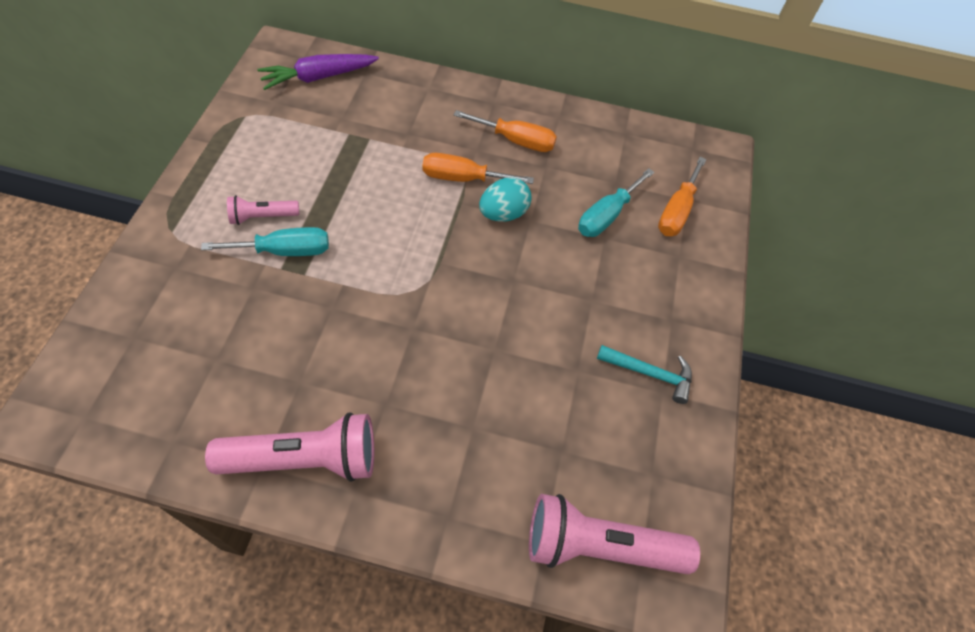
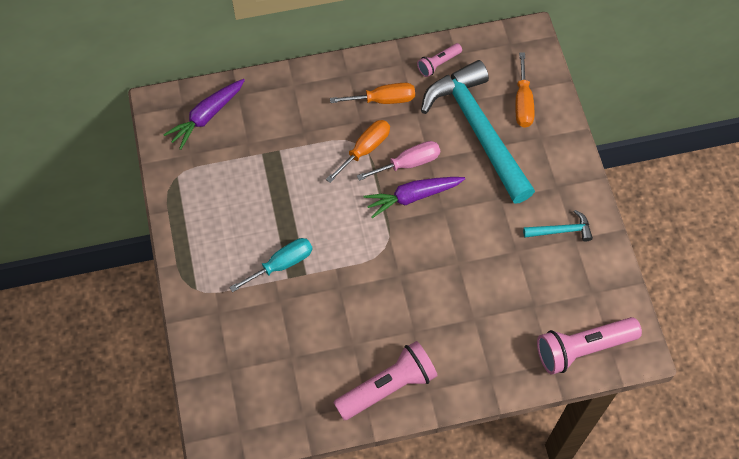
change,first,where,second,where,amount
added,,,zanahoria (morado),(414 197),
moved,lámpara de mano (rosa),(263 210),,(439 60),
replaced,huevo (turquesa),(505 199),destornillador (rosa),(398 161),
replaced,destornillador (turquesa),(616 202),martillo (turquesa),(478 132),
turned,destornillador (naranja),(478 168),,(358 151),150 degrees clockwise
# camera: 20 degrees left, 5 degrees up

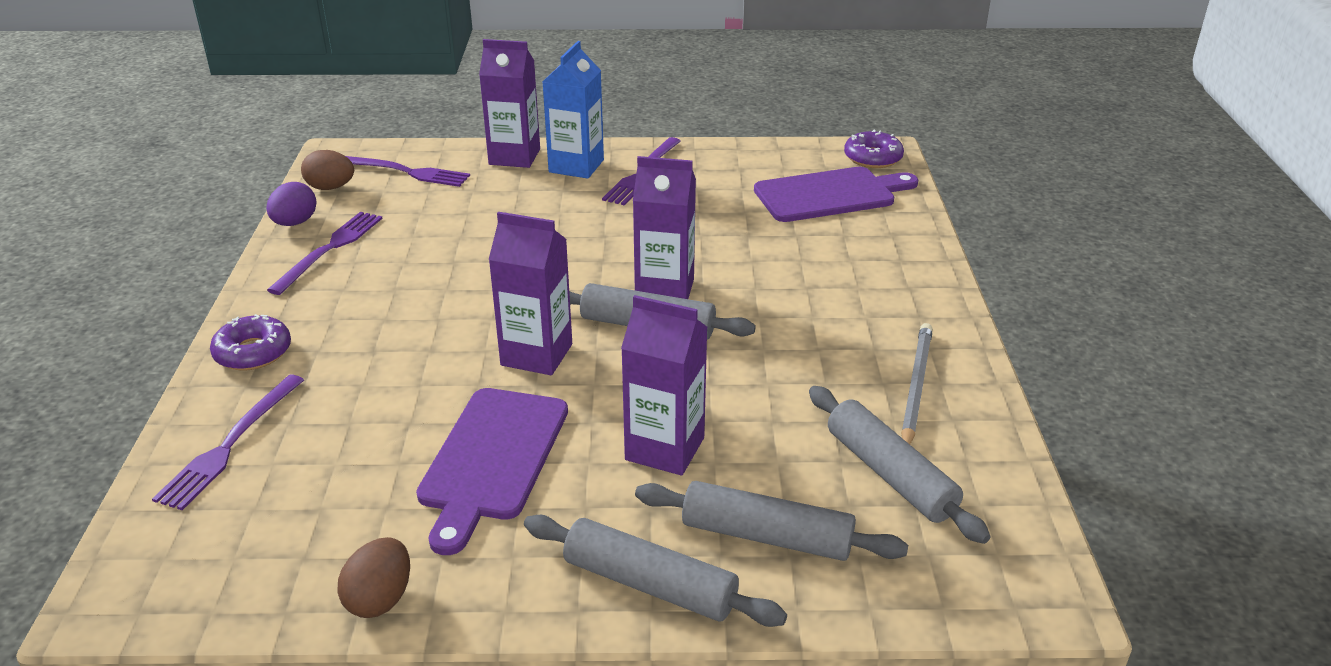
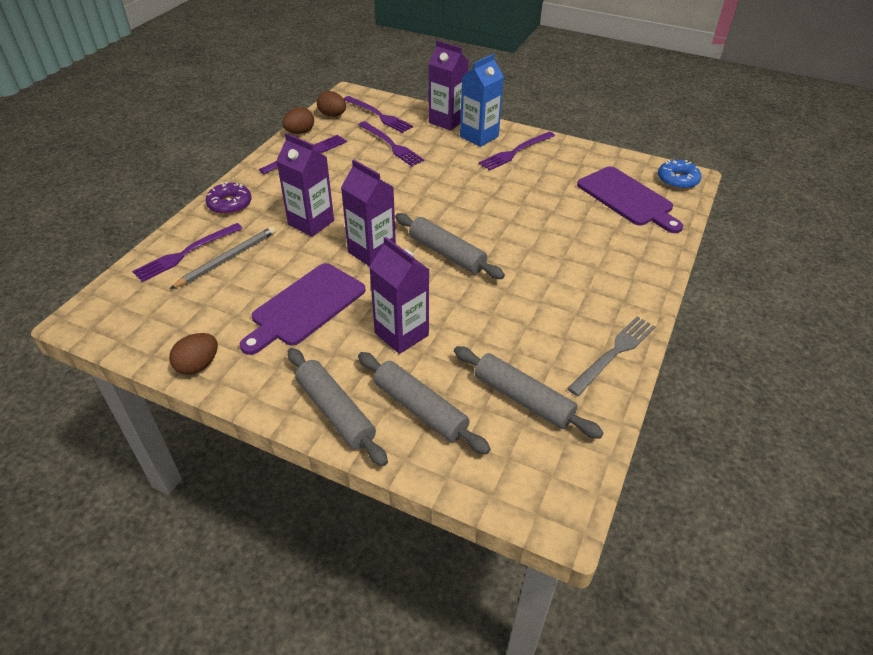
change,first,where,second,where,amount
added,,,tenedor (morado),(391 143),
added,,,tenedor (gris),(611 356),
moved,cartón de leche (morado),(664 227),,(305 185),
moved,lápiz (gris),(917 383),,(223 257),
recoloured,huevo (morado),(291 204),huevo (marrón),(298 120),
recoloured,rosquilla (morado),(874 149),rosquilla (azul),(679 174),
turned,tabla de cortar (morado),(836 194),,(630 199),45 degrees clockwise
turned,rodillo (gris),(900 465),,(529 392),45 degrees counterclockwise
# camera: 25 degrees right, 10 degrees up

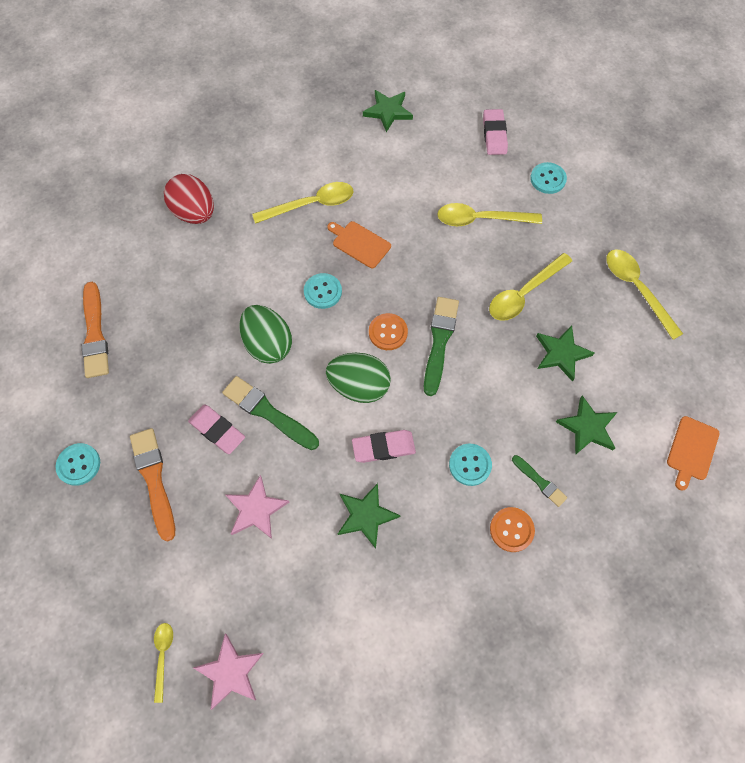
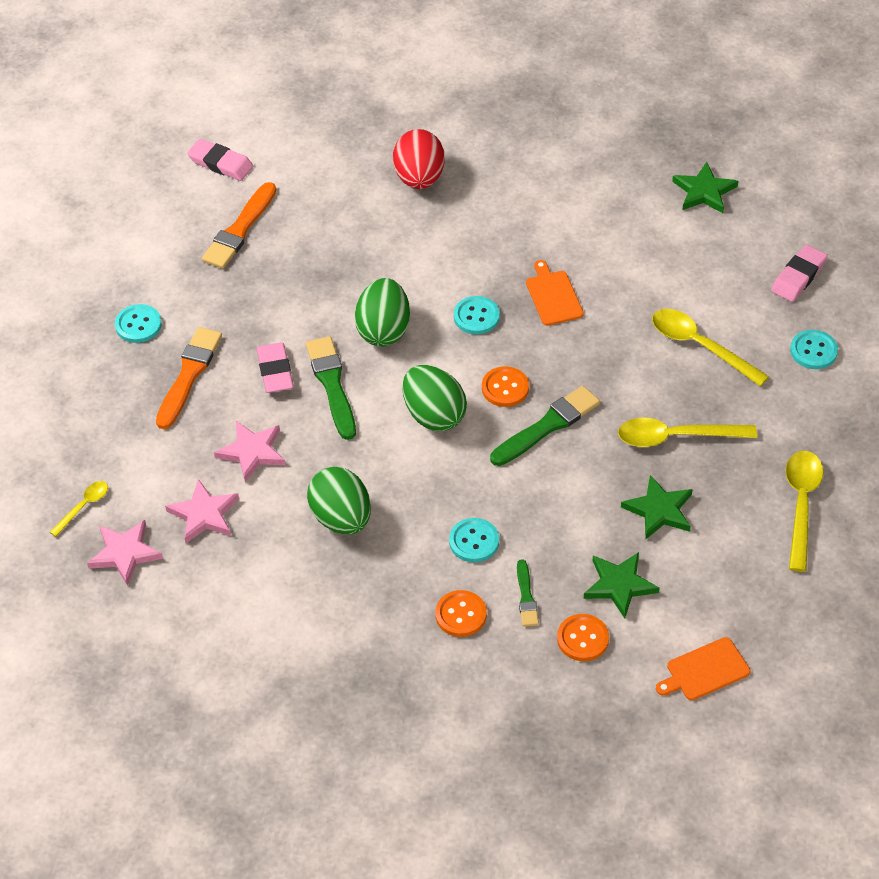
change,first,where,second,where,amount
removed,cuchara (amarillo),(302 203),,,
added,,,estrella (rosa),(202 511),
added,,,botón (naranja),(583 637),
moved,goma de borrar (rosa),(384 446),,(220 160),
replaced,estrella (verde),(369 516),huevo (verde),(339 501),
# camera: 40 degrees right, 15 degrees down

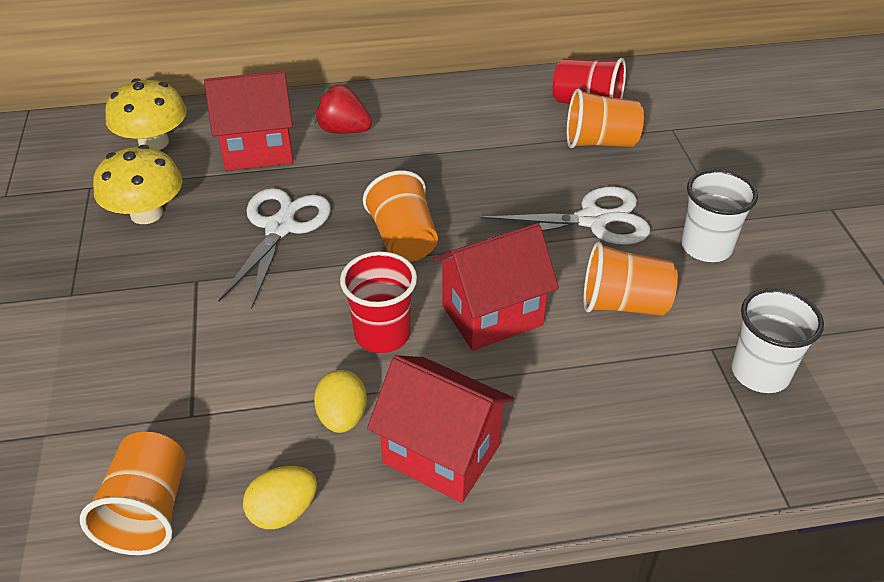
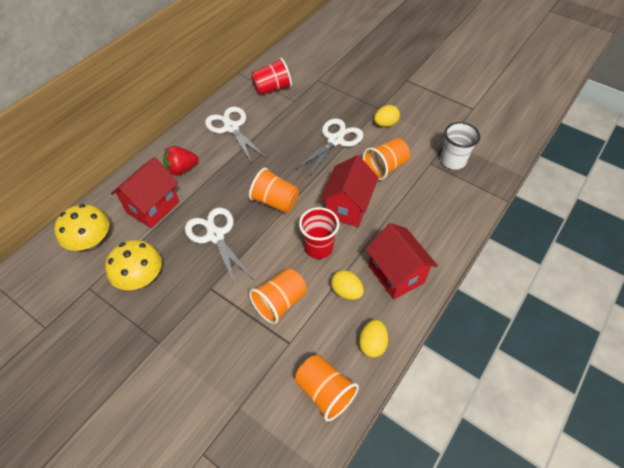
change,first,where,second,where,amount
added,,,tijeras (blanco),(235 134),
moved,vaso (naranja),(605 118),,(278 296),
replaced,vaso (blanco),(719 215),huevo (amarillo),(387 116),
turned,casa (rojo),(440 429),,(402 261),75 degrees clockwise
# camera: 45 degrees left, 10 degrees up

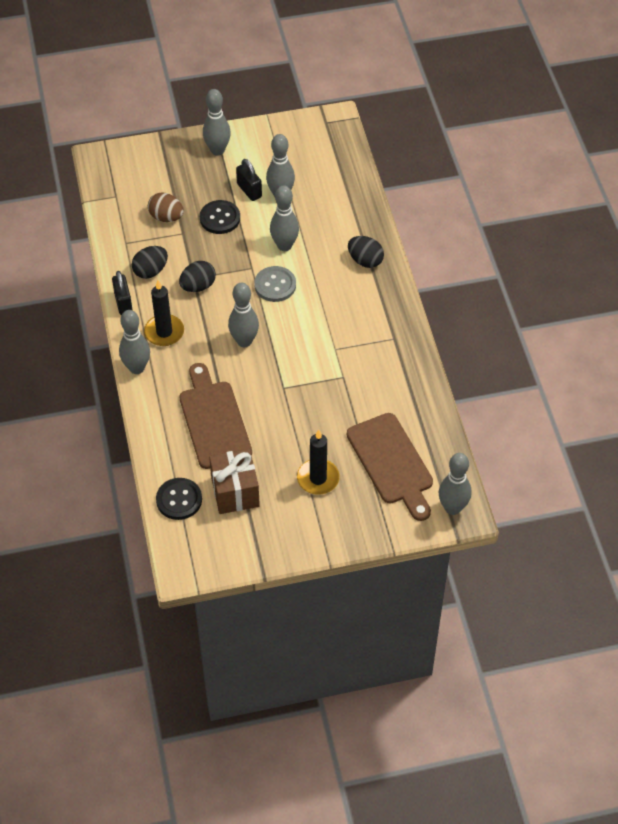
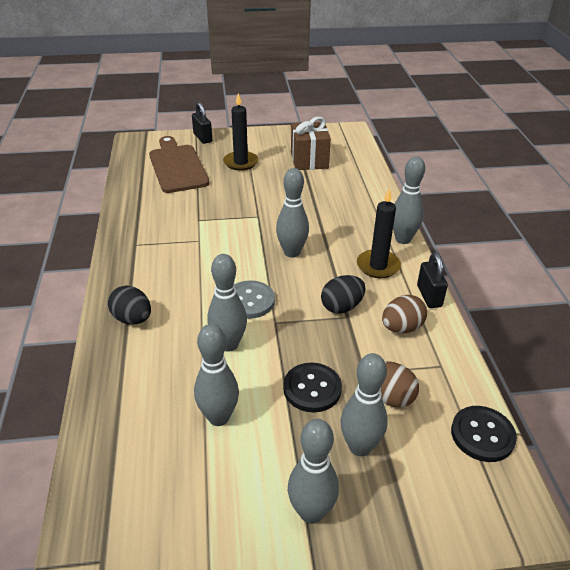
change,first,where,second,where,amount
removed,tabla de cortar (marrón),(215 416),,,
moved,botón (negro),(179 499),,(484 434),
moved,candado (negro),(249 180),,(202 123),
moved,bolo (gris),(455 484),,(364 404),
recoloured,huevo (negro),(150 262),huevo (marrón),(404 314),
# camera: 175 degrees left, 15 degrees down

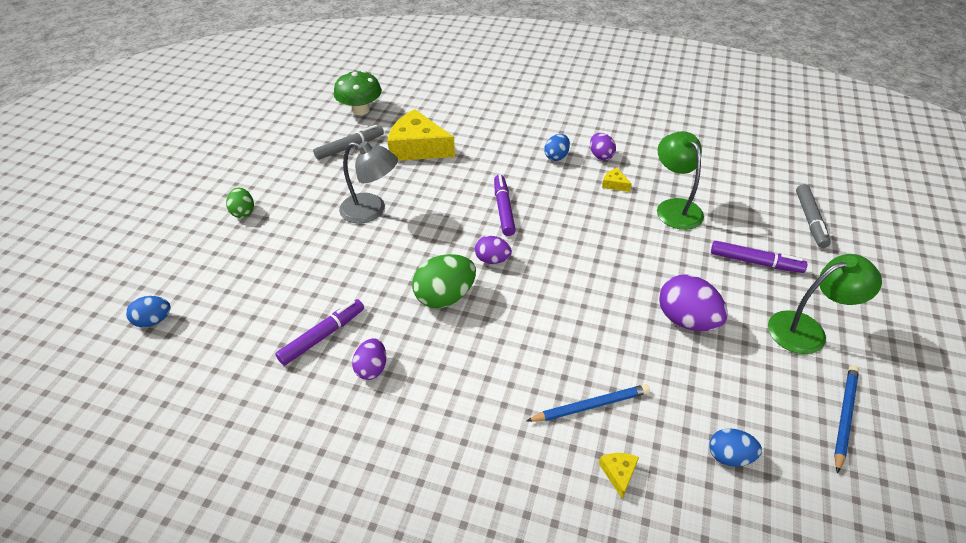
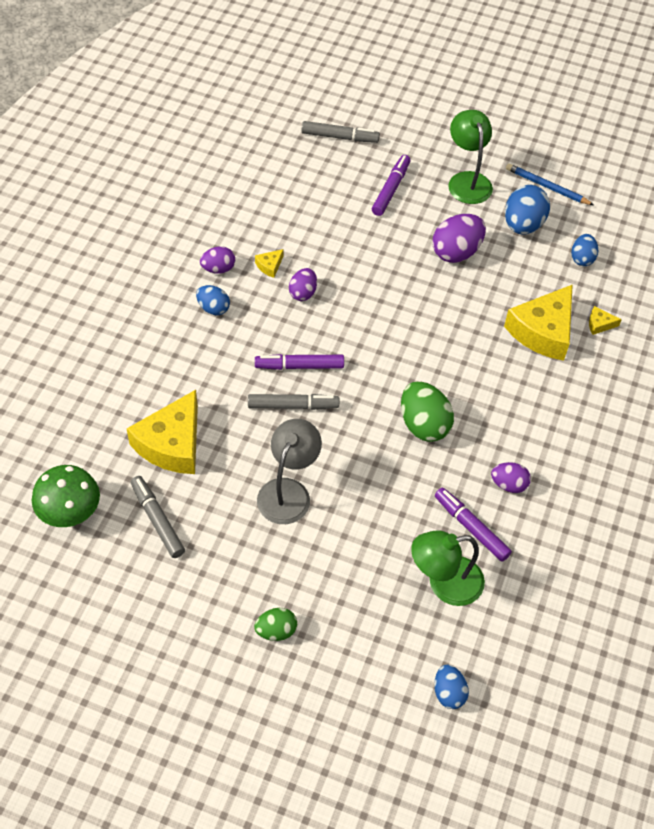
change,first,where,second,where,amount
added,,,rotulador (gris),(293 402),
added,,,huevo (azul),(527 210),
moved,huevo (morado),(493 250),,(303 284),
moved,lámpara (verde),(680 180),,(448 568),
replaced,lápiz (azul),(588 403),queso (amarillo),(538 322),
# camera: 90 degrees left, 10 degrees up

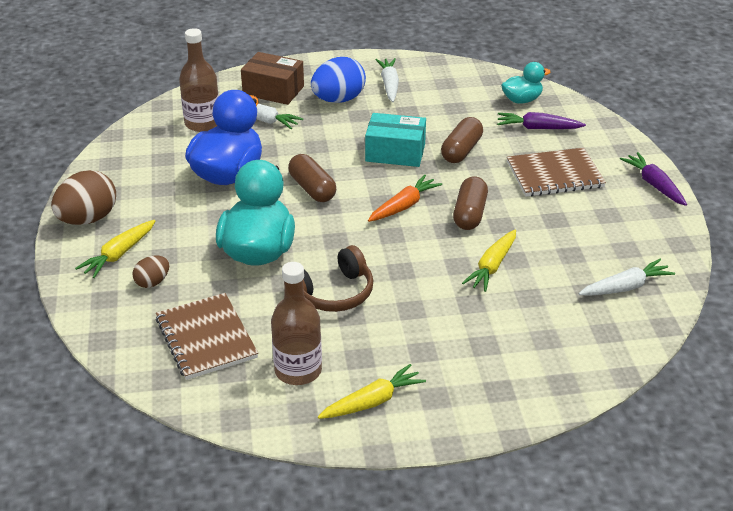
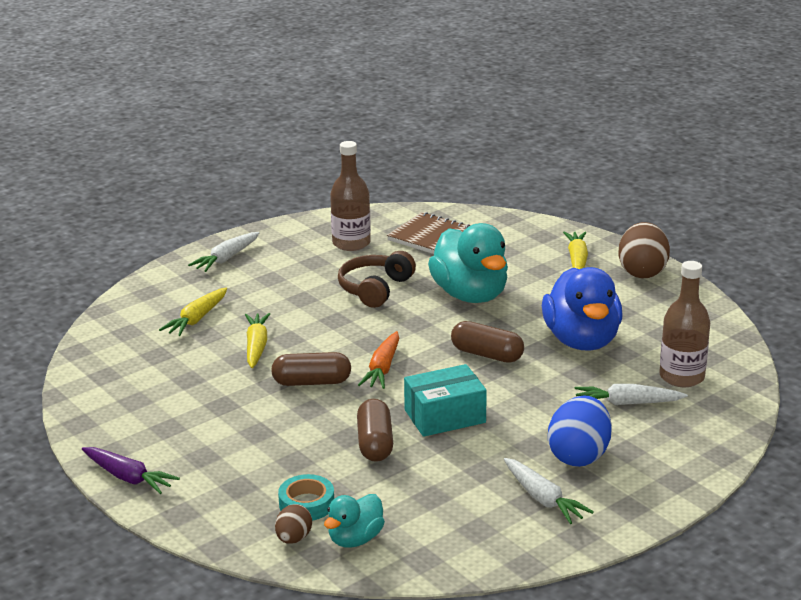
change,first,where,second,where,amount
removed,caja (marrón),(272 78),,,
removed,cuaderno (marrón),(556 172),,,
moved,huevo (marrón),(150 272),,(293 524),
moved,zanahoria (amarillo),(372 391),,(193 312),
moved,zanahoria (blanco),(627 277),,(223 252),
replaced,zanahoria (morado),(541 120),cinta adhesiva (turquesa),(306 497),
turned,cápsula (marrón),(470 203),,(311 369),75 degrees counterclockwise
# camera: 150 degrees right, 10 degrees down

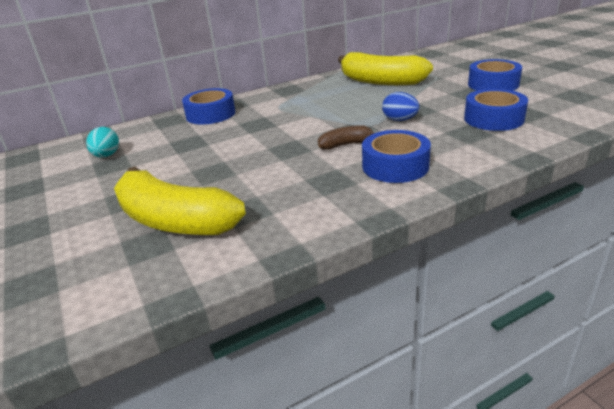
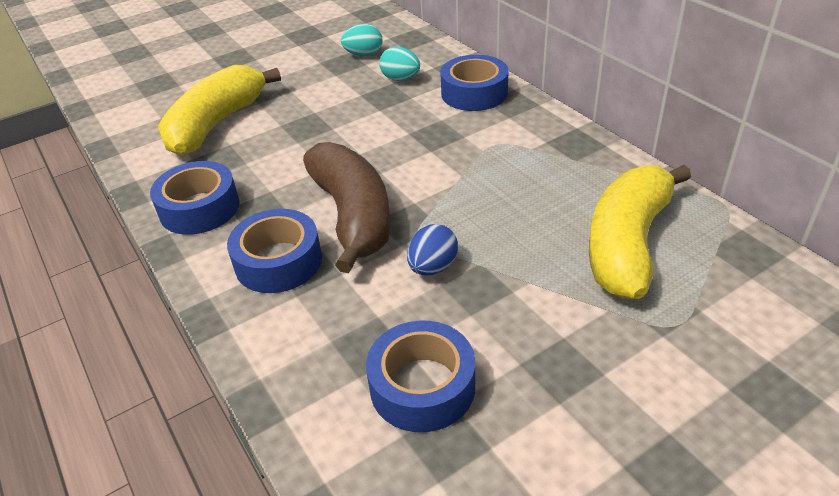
change,first,where,second,where,amount
added,,,huevo (turquesa),(399 64),
moved,cinta adhesiva (azul),(495 75),,(194 198),
resized,plátano (marrón),(346 137),,(346 207),x2.11
# camera: 85 degrees right, 10 degrees up

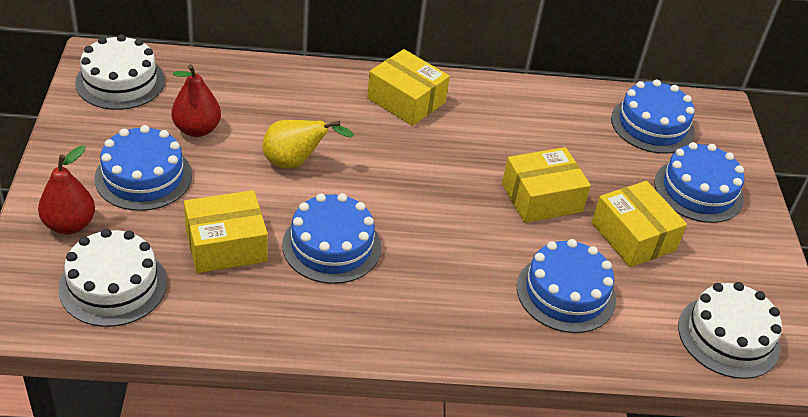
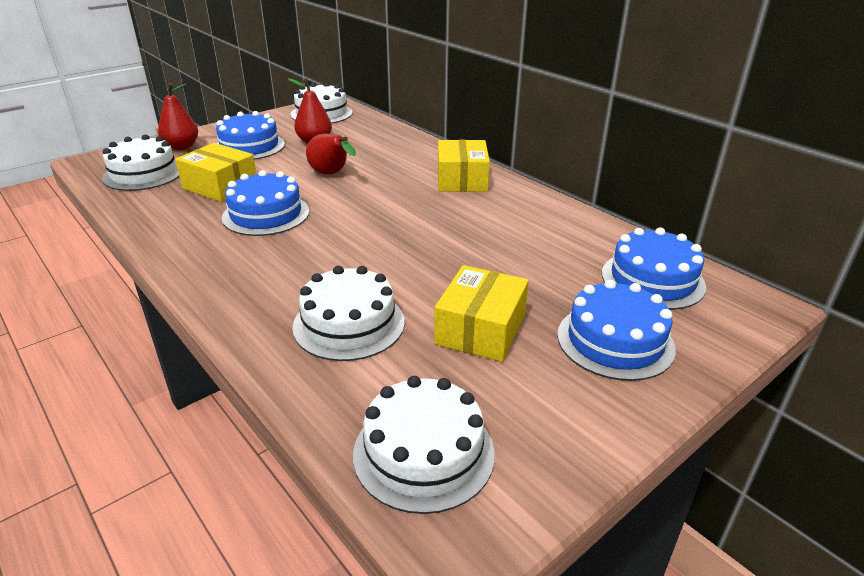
change,first,where,second,where,amount
removed,caja (amarillo),(546 185),,,
recoloured,pera (amarillo),(308 144),pera (rojo),(331 153),
recoloured,tarta (azul),(566 286),tarta (blanco),(349 313),
# camera: 55 degrees right, 10 degrees down

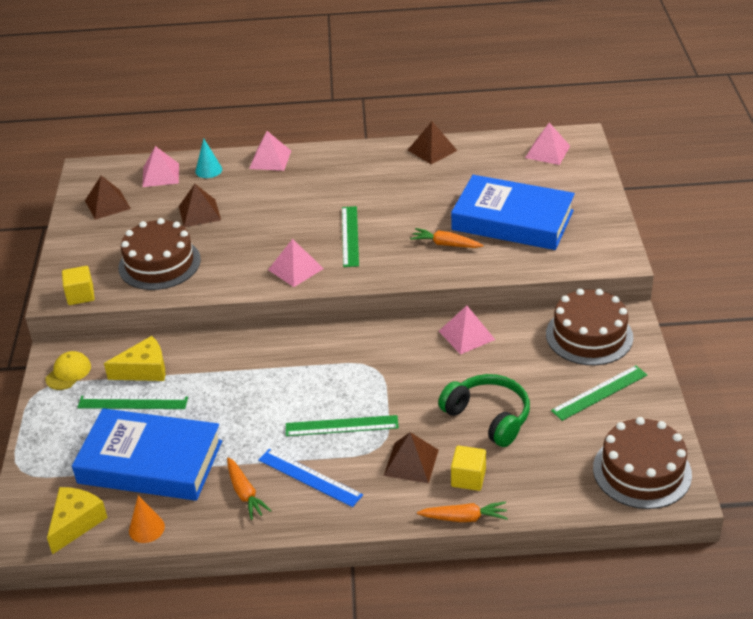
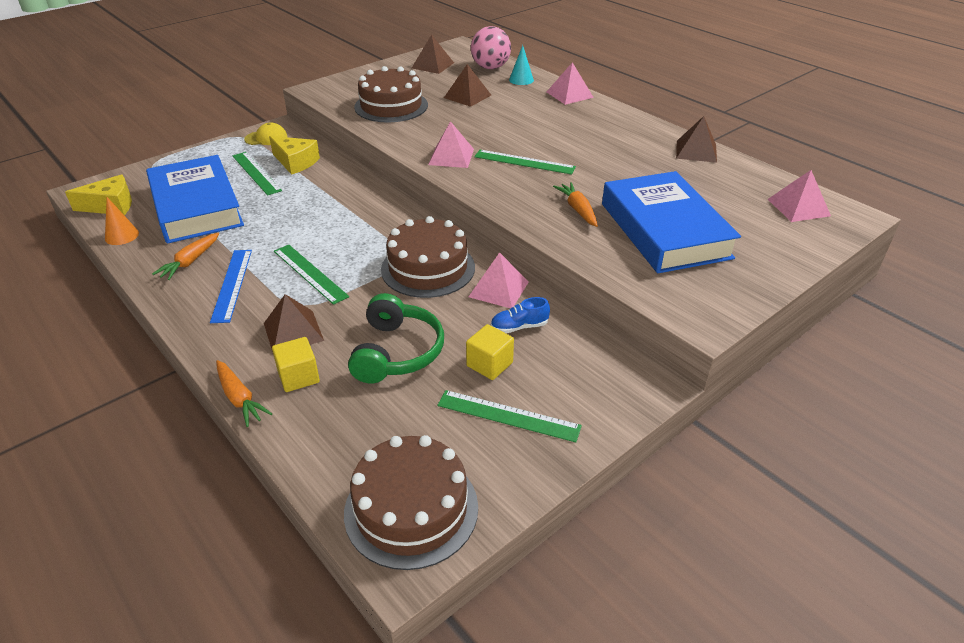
change,first,where,second,where,amount
added,,,zapato (azul),(520 315),
moved,cubo (amarillo),(78 285),,(490 352),
moved,tarta (marrón),(589 326),,(428 257),
replaced,pirámide (rosa),(160 166),pelota (rosa),(491 47),
turned,regla (verde),(350 236),,(525 162),60 degrees clockwise
# camera: 50 degrees right, 0 degrees up

